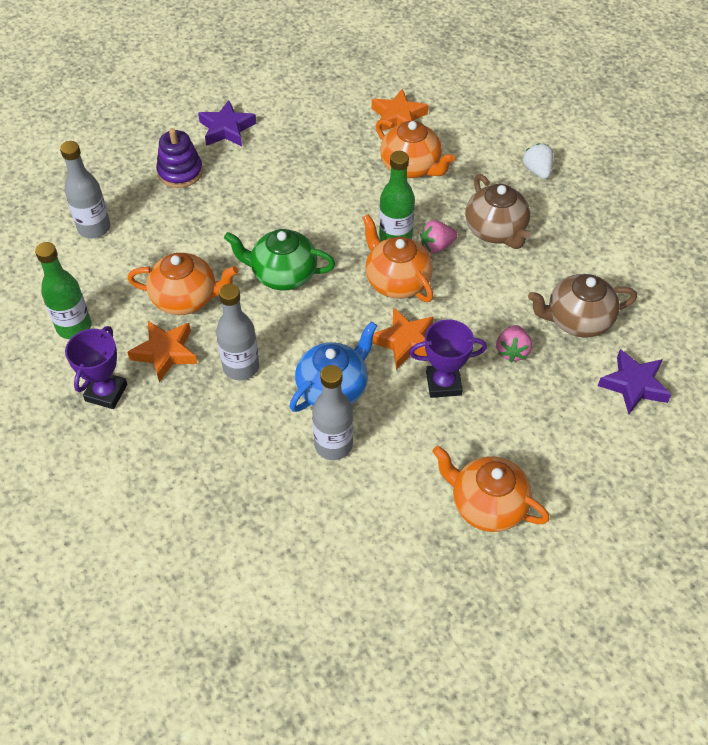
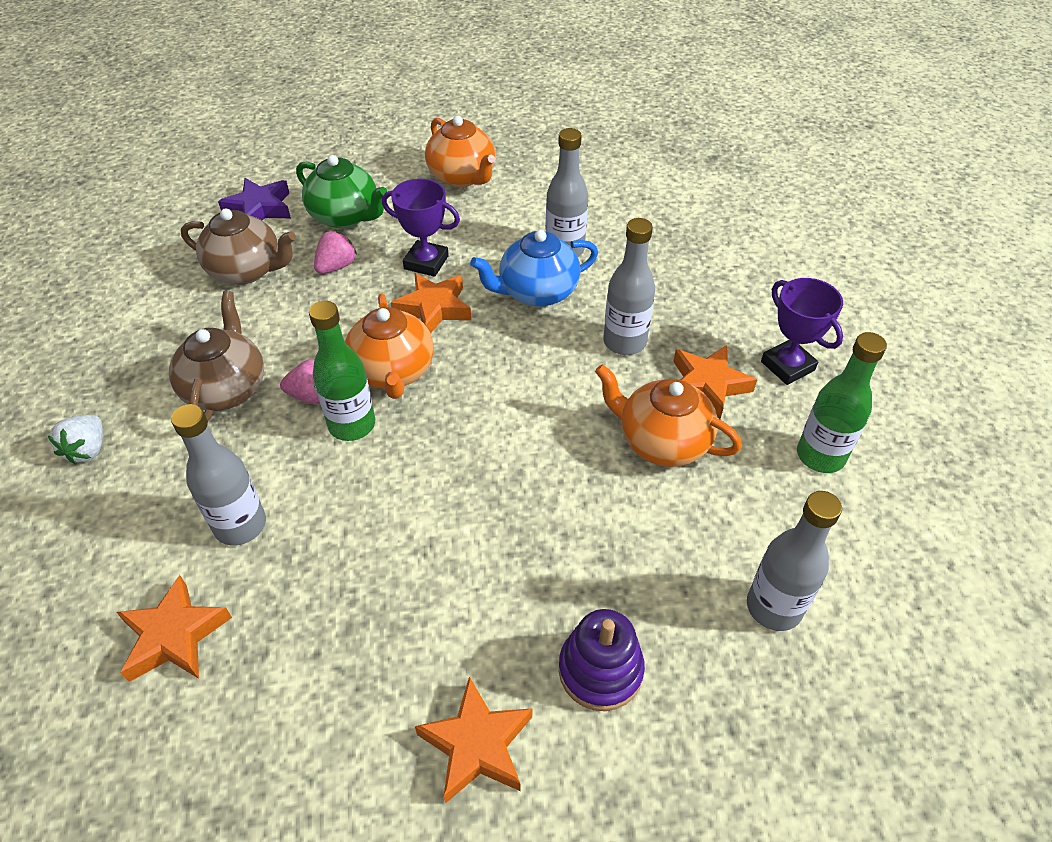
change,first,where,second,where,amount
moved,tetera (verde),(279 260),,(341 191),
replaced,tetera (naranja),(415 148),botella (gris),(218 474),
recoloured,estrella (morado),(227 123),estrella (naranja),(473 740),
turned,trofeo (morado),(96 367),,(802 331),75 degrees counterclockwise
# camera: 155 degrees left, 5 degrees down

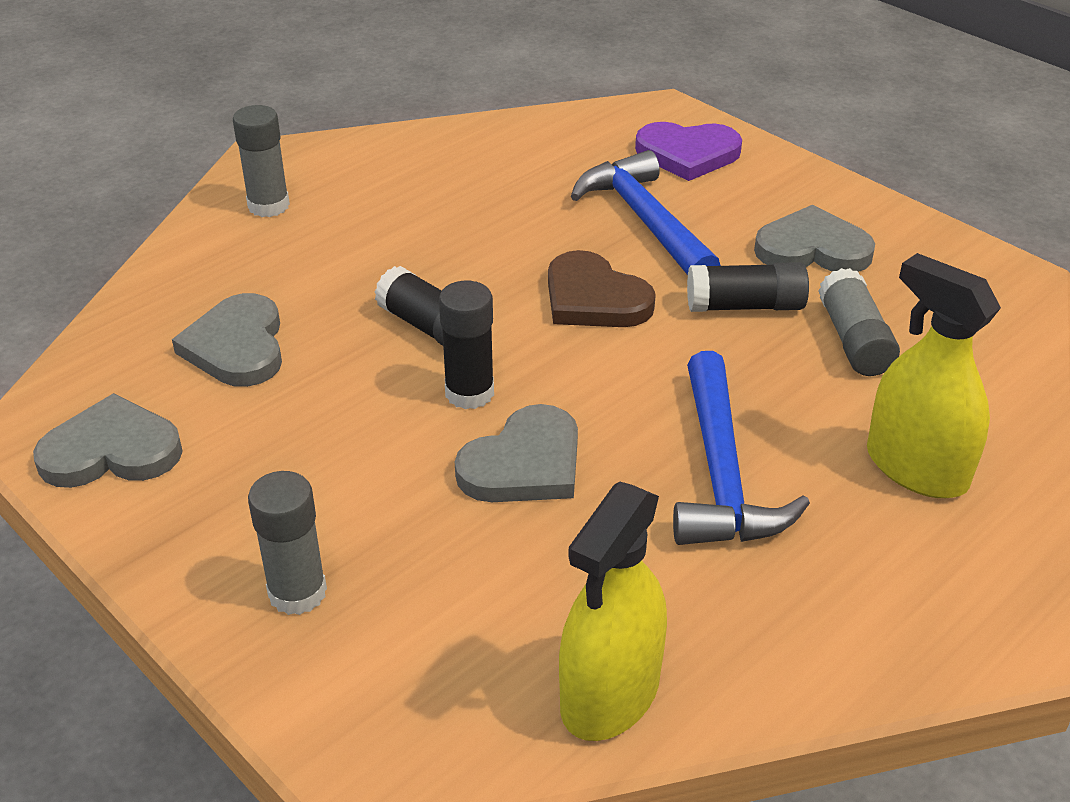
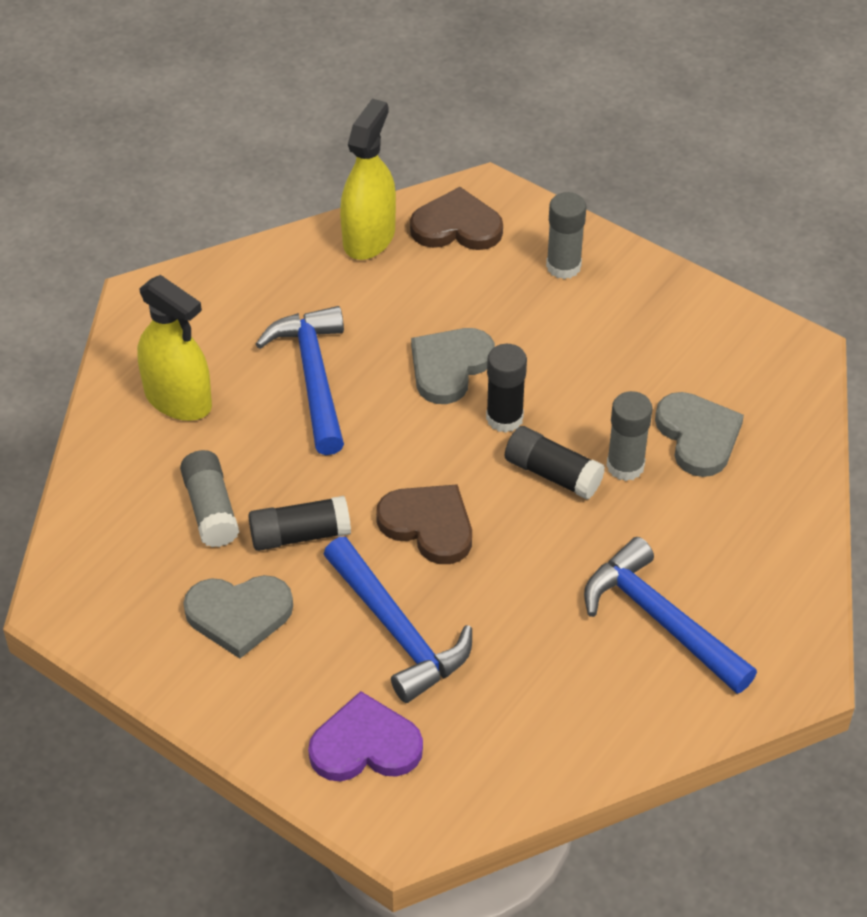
change,first,where,second,where,amount
removed,corazón (gris),(108 440),,,
added,,,corazón (marrón),(456 218),
added,,,martillo (azul),(670 615),
moved,barra de pegamento (gris),(261 161),,(629 436),
# camera: 170 degrees right, 10 degrees up

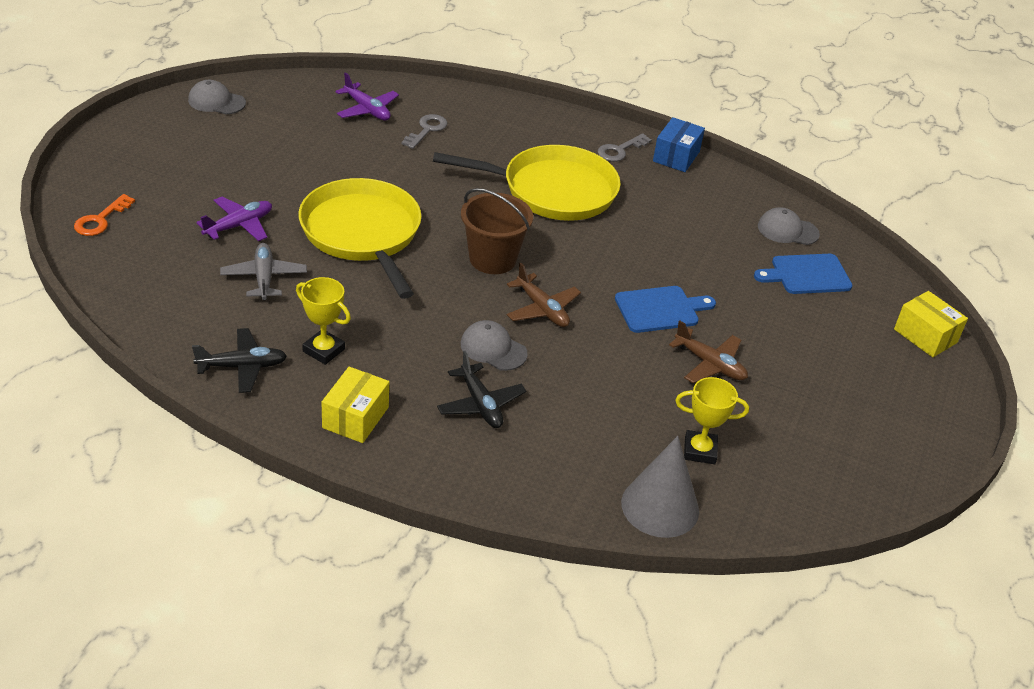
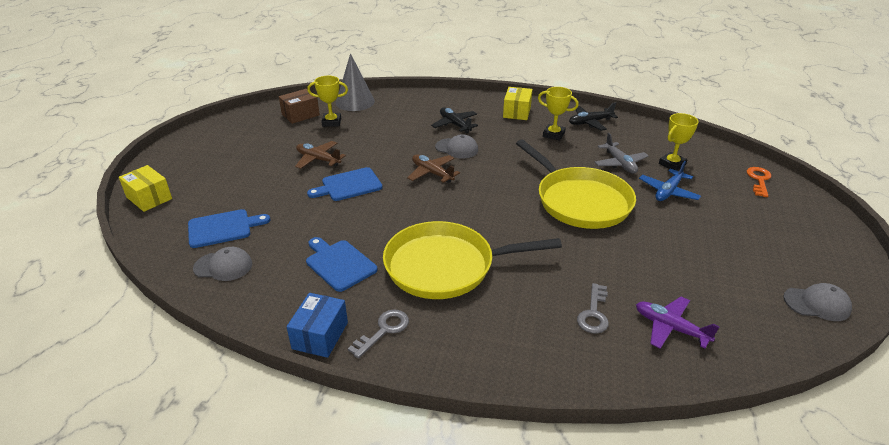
change,first,where,second,where,amount
removed,balde (marrón),(497 231),,,
added,,,caja (marrón),(299 106),
added,,,tabla de cortar (azul),(342 264),
added,,,trofeo (amarillo),(679 142),
recoloured,avión (morado),(234 219),avión (azul),(670 181),
# camera: 175 degrees right, 5 degrees down

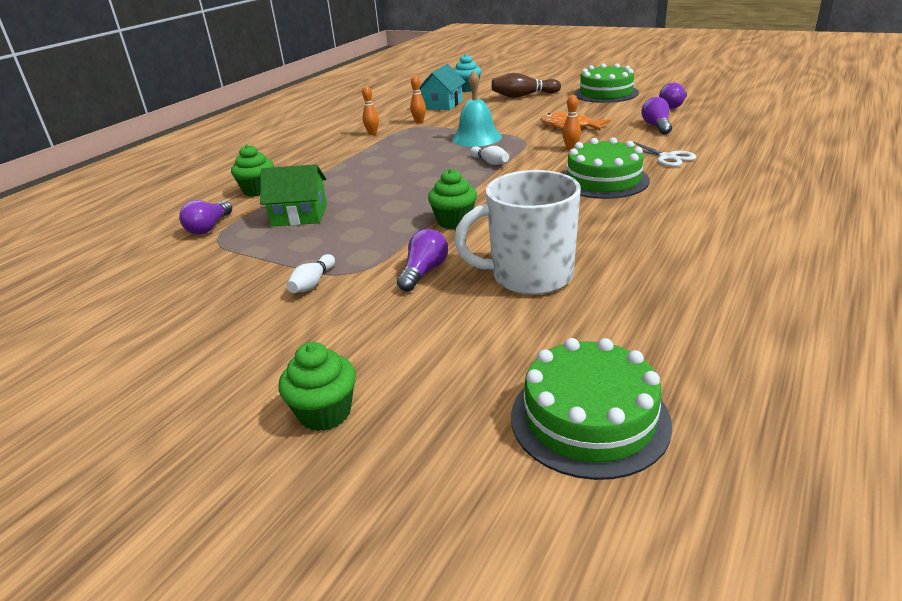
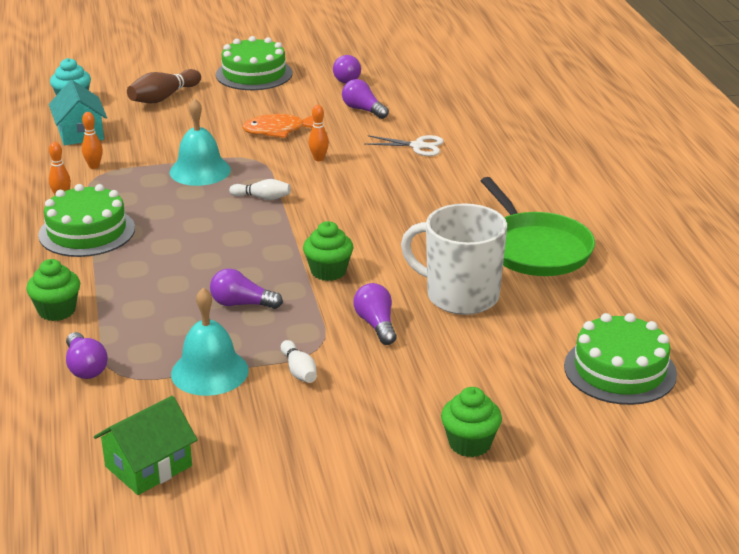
change,first,where,second,where,amount
added,,,campana (turquesa),(210 342),
added,,,bombilla (morado),(246 289),
added,,,sartén (verde),(538 226),
moved,casa (verde),(293 195),,(146 445),
moved,tarta (verde),(606 168),,(86 220),
turned,taza (blanco),(517 232),,(454 259),75 degrees clockwise
# camera: 45 degrees left, 0 degrees up

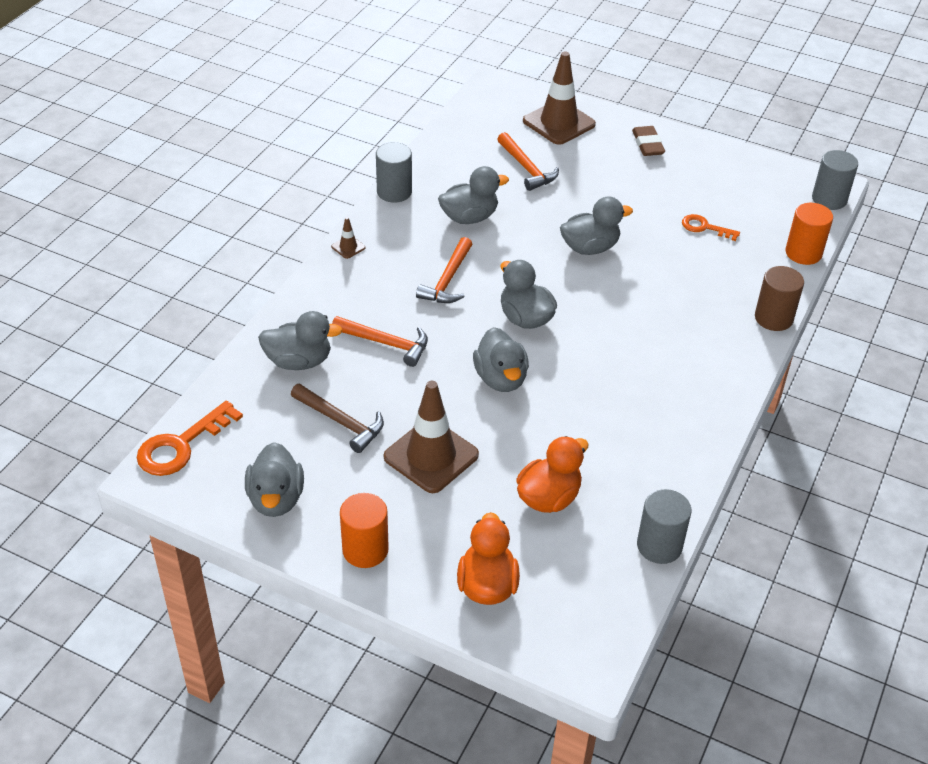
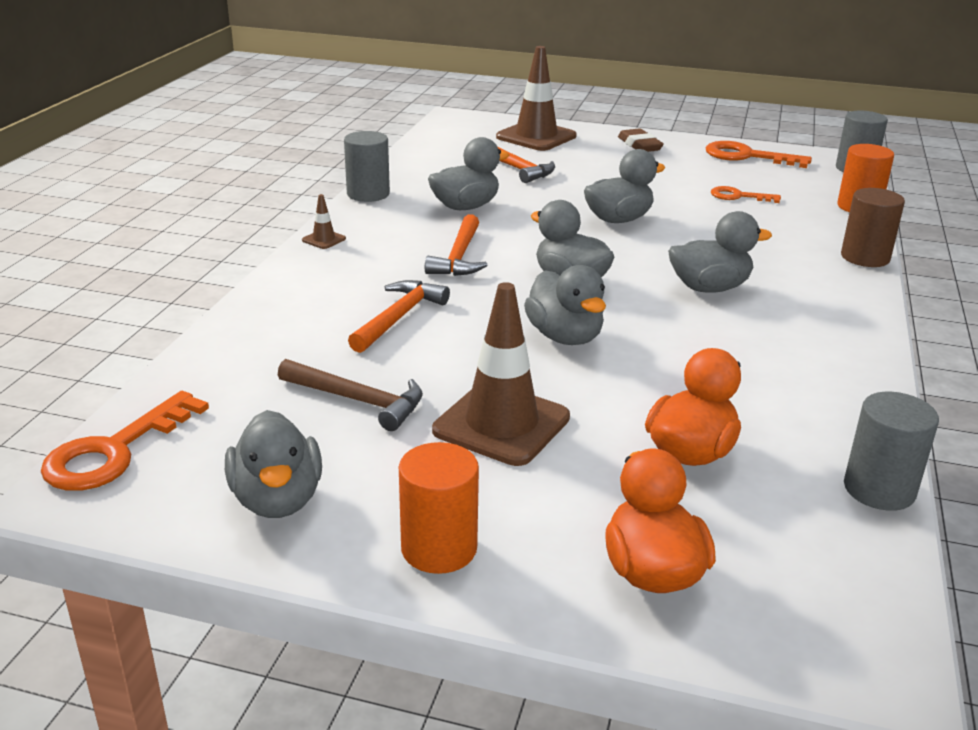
change,first,where,second,where,amount
added,,,llave (naranja),(759 154),
moved,pato (gris),(300 340),,(720 252),
turned,martillo (naranja),(380 341),,(399 316),75 degrees counterclockwise
# camera: 10 degrees left, 15 degrees down

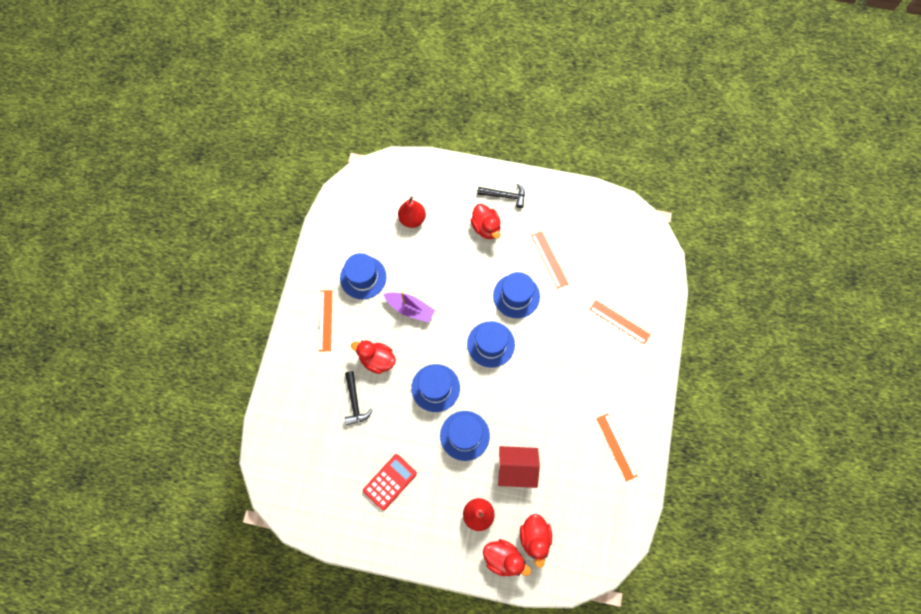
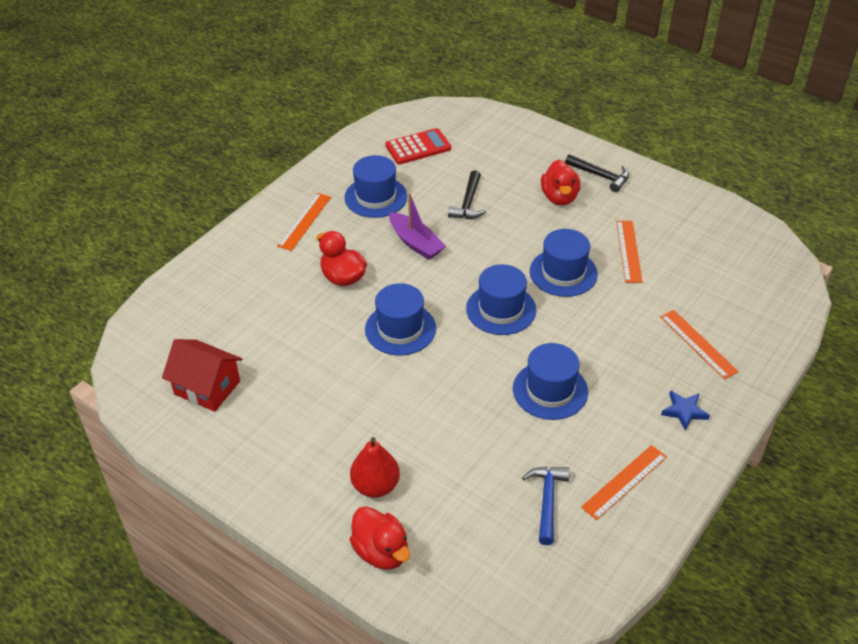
change,first,where,second,where,amount
removed,pera (rojo),(412 212),,,
removed,pato (rojo),(536 541),,,
added,,,martillo (azul),(546 506),
added,,,estrella (azul),(685 410),
moved,martillo (negro),(359 398),,(467 194),
moved,calculadora (rojo),(390 482),,(418 146),
moved,sombrero (azul),(465 436),,(550 381),
moved,casa (rojo),(519 467),,(202 375),
turned,regla (naranja),(616 447),,(624 482),45 degrees clockwise
# camera: 25 degrees right, 25 degrees down

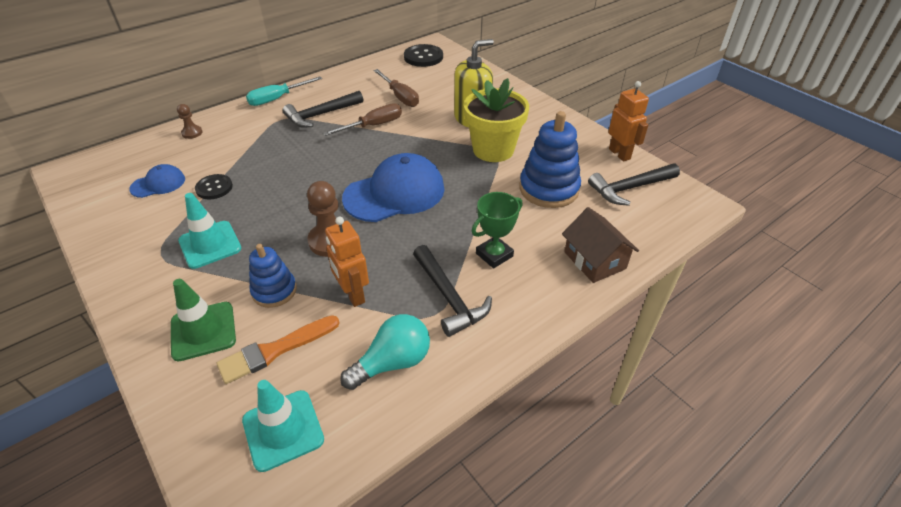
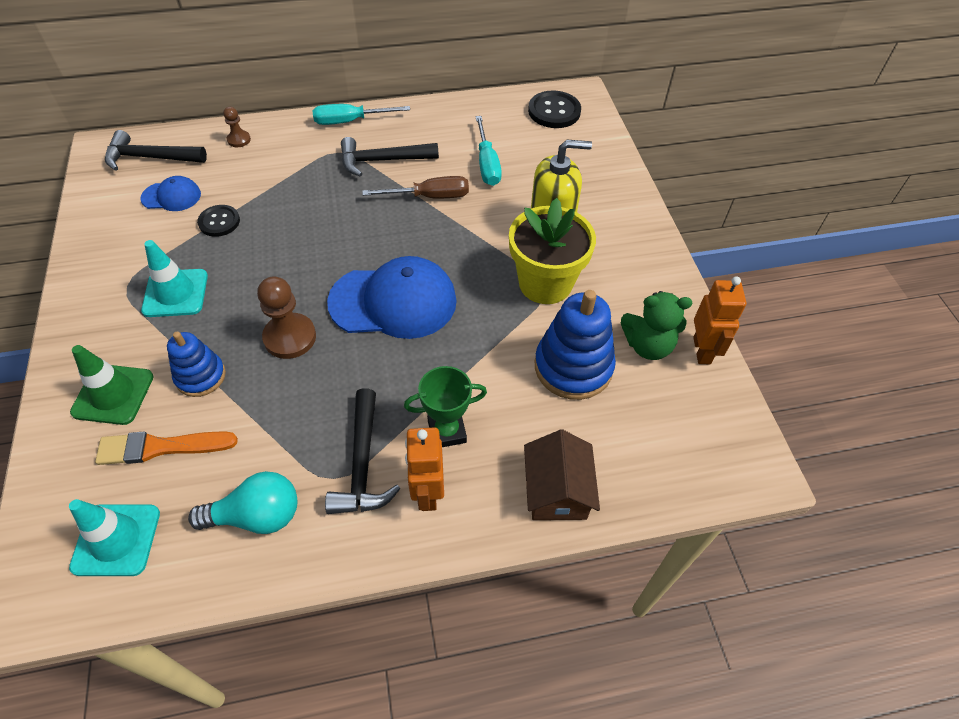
change,first,where,second,where,amount
added,,,osito (verde),(656 325),
moved,robot (naranja),(347 262),,(424 469),
moved,martillo (negro),(634 185),,(156 150),
recoloured,destornillador (marrón),(396 88),destornillador (turquesa),(488 151),
# camera: 25 degrees right, 10 degrees up

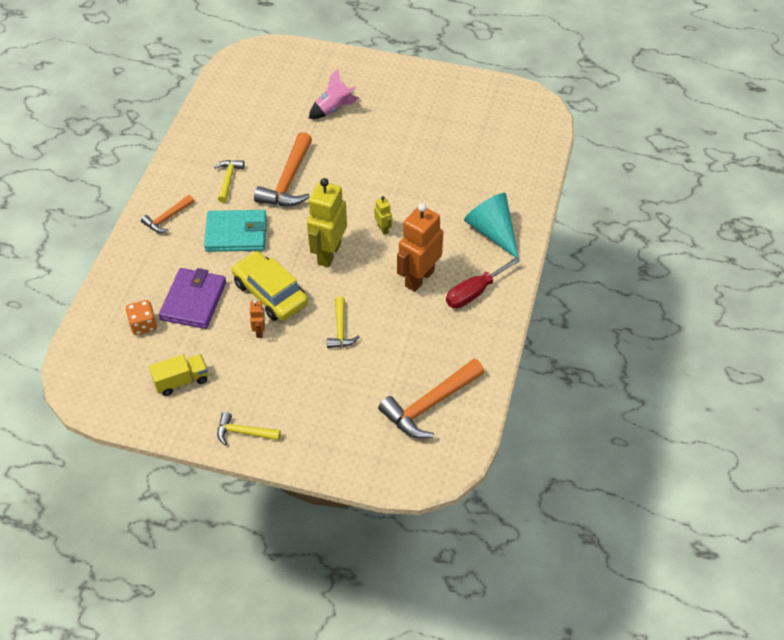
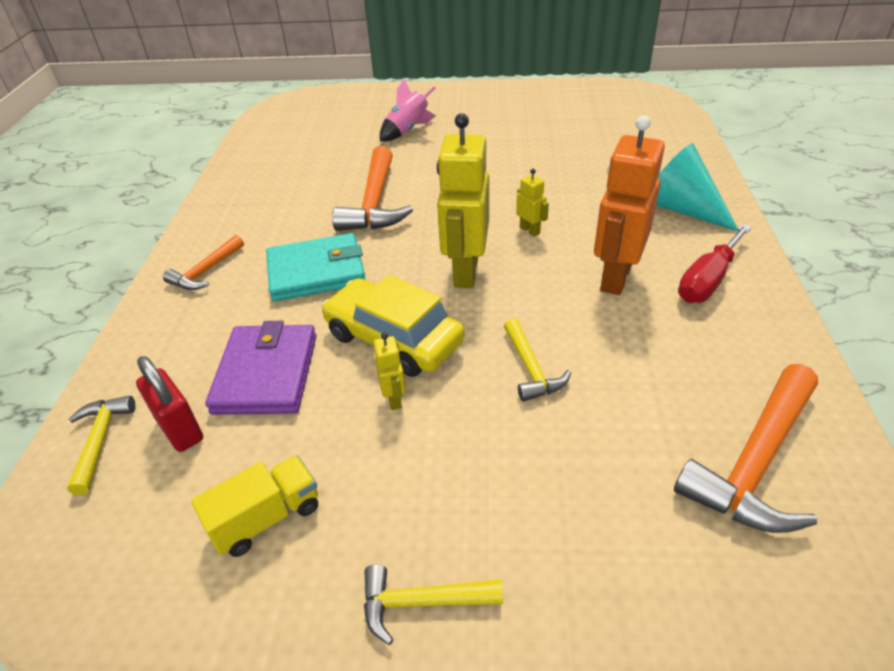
change,first,where,second,where,amount
moved,martillo (amarillo),(229 181),,(101 445),
replaced,dado (naranja),(141 317),candado (rojo),(169 404),
recoloured,robot (naranja),(257 319),robot (amarillo),(390 371),
# camera: 10 degrees left, 10 degrees down

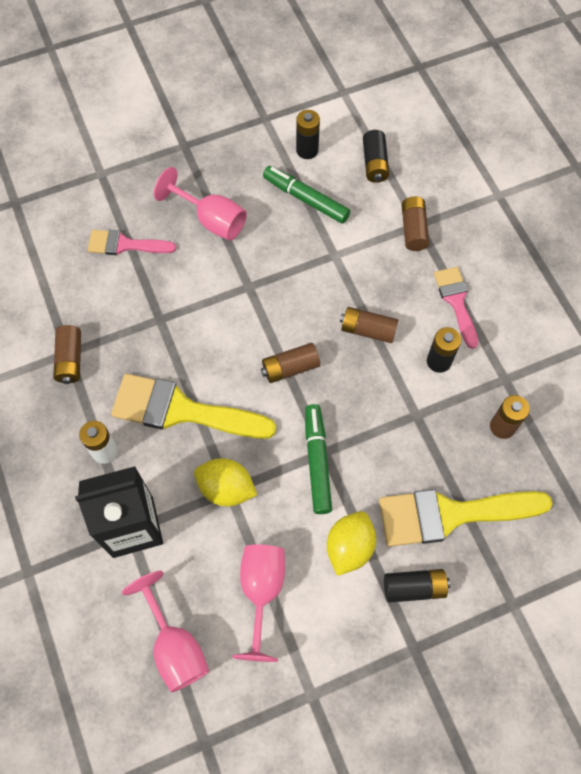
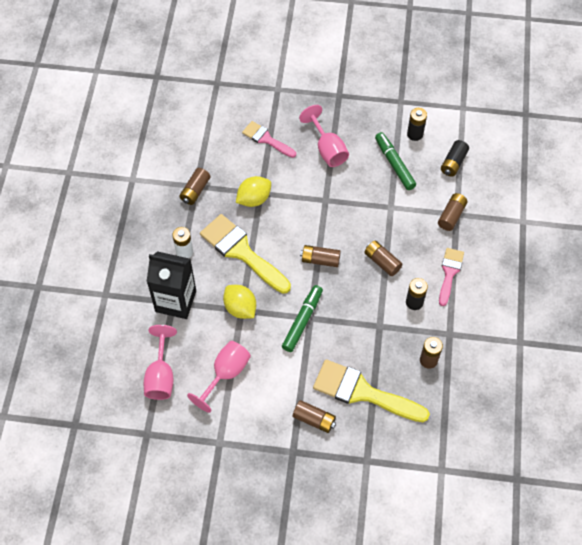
change,first,where,second,where,amount
moved,limón (amarillo),(351 543),,(253 191),
recoloured,pila (negro),(417 586),pila (marrón),(314 416),
# camera: 30 degrees right, 5 degrees down

